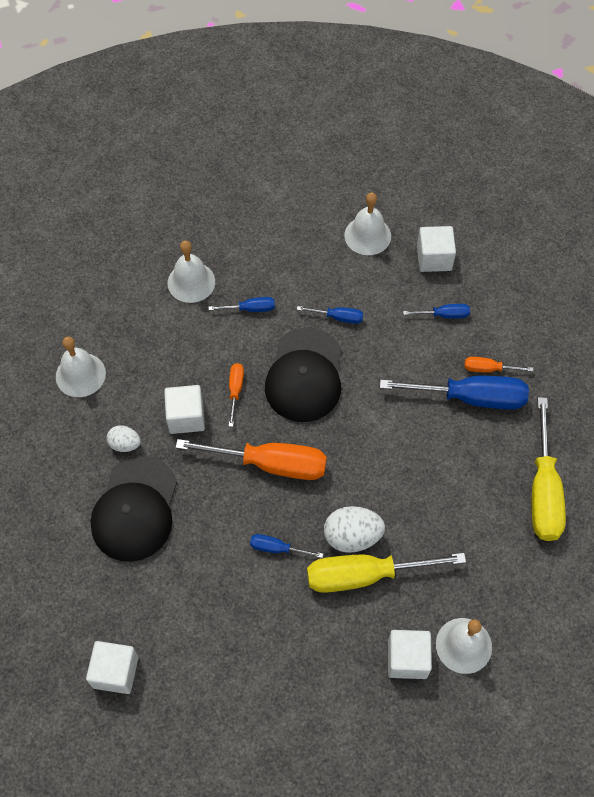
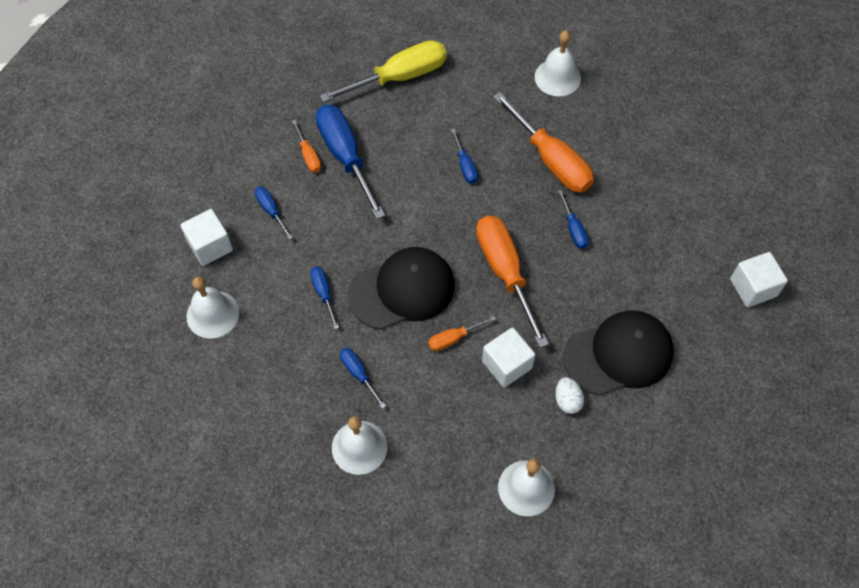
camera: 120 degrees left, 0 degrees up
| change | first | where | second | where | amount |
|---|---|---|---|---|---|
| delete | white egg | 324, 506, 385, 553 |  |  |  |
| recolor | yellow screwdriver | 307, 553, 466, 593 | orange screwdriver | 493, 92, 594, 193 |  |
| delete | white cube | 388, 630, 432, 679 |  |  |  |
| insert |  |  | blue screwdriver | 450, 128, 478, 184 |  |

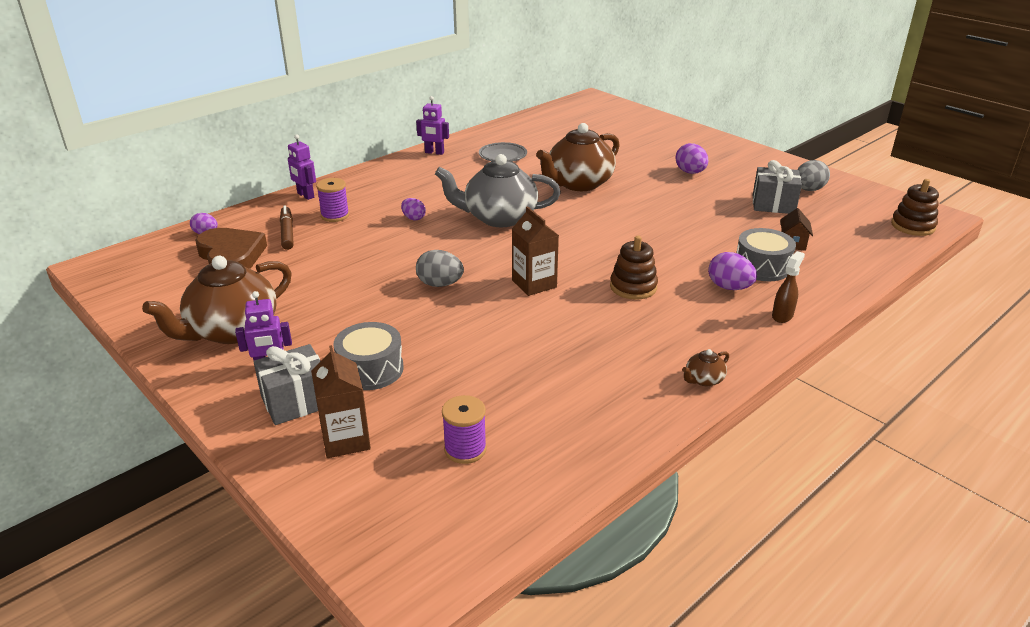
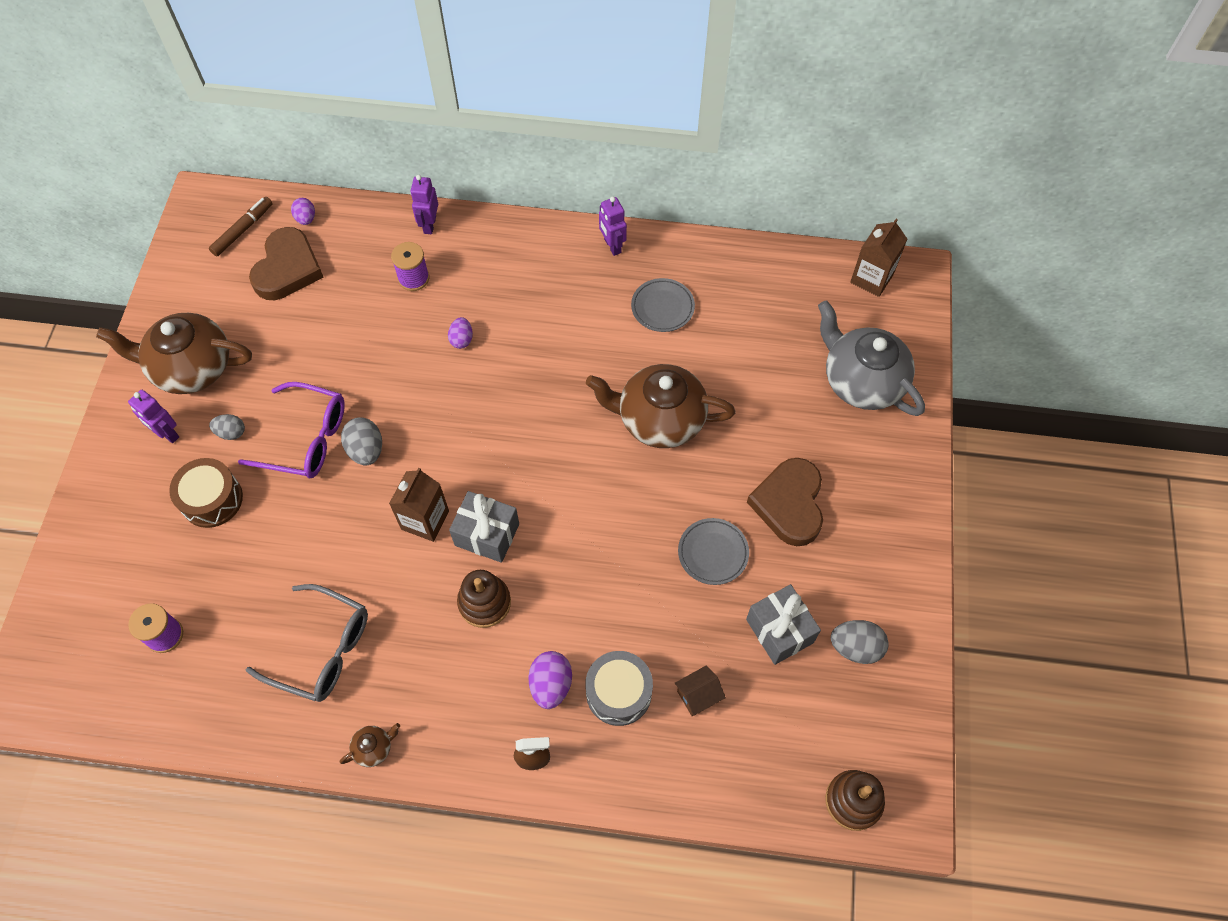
camera: 50 degrees right, 30 degrees up
| change | first | where | second | where | amount |
|---|---|---|---|---|---|
| replace | purple egg | 676, 143, 708, 174 | brown heart | 747, 458, 823, 546 |  |
| move | grey teapot | 435, 154, 561, 227 |  | 818, 300, 925, 416 |  |
| move | brown marker | 280, 206, 294, 250 |  | 209, 197, 273, 256 |  |
| recolor | grey drum | 333, 322, 404, 390 | brown drum | 169, 458, 243, 528 |  |
| move | grey gift | 253, 344, 321, 425 |  | 449, 491, 519, 563 |  |
| move | brown carton | 311, 345, 371, 458 |  | 850, 218, 907, 297 |  |
| rotate | brown teapot | 682, 349, 729, 386 |  | 339, 723, 400, 767 | 135 degrees clockwise |
| insert |  |  | purple glasses | 238, 382, 345, 478 |  |
| insert |  |  | grey egg | 209, 414, 245, 440 |  |
| insert |  |  | grey plate | 678, 518, 749, 585 |  |
| insert |  |  | grey glasses | 246, 584, 368, 702 |  |

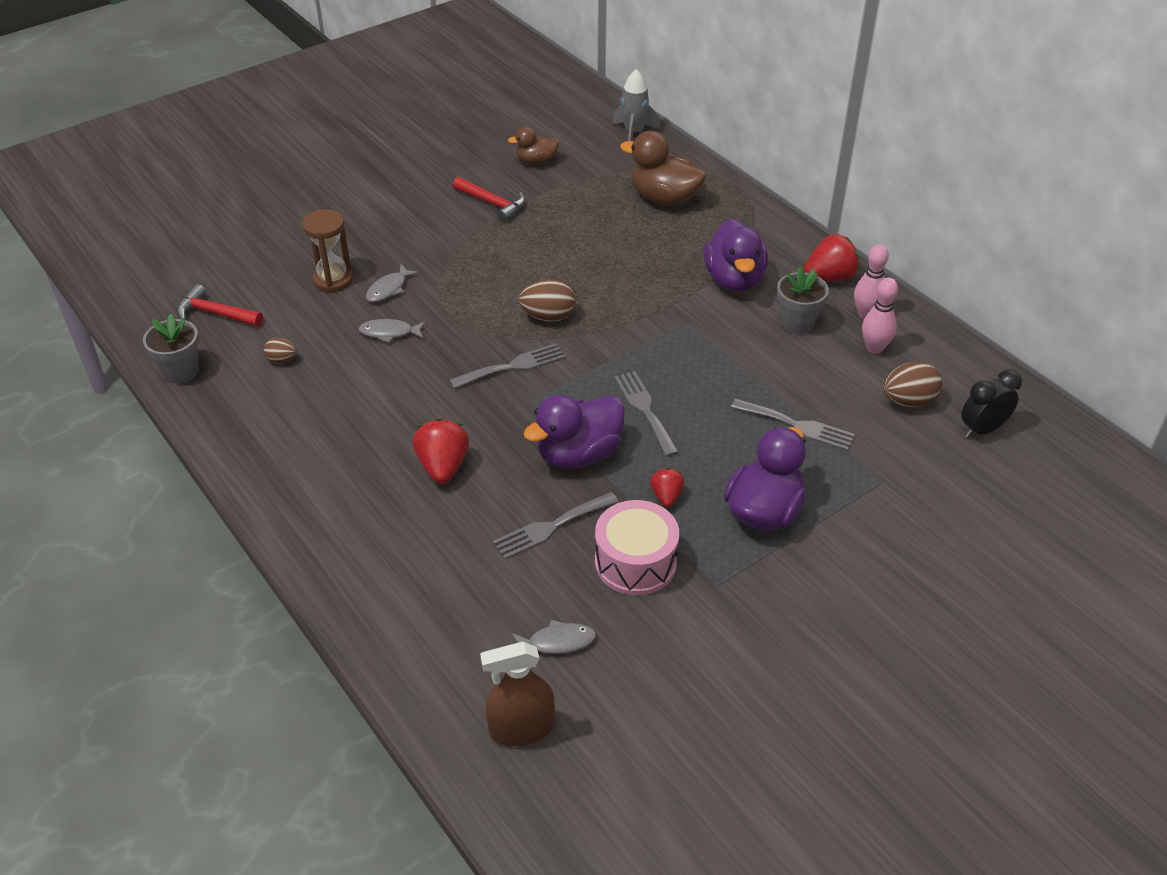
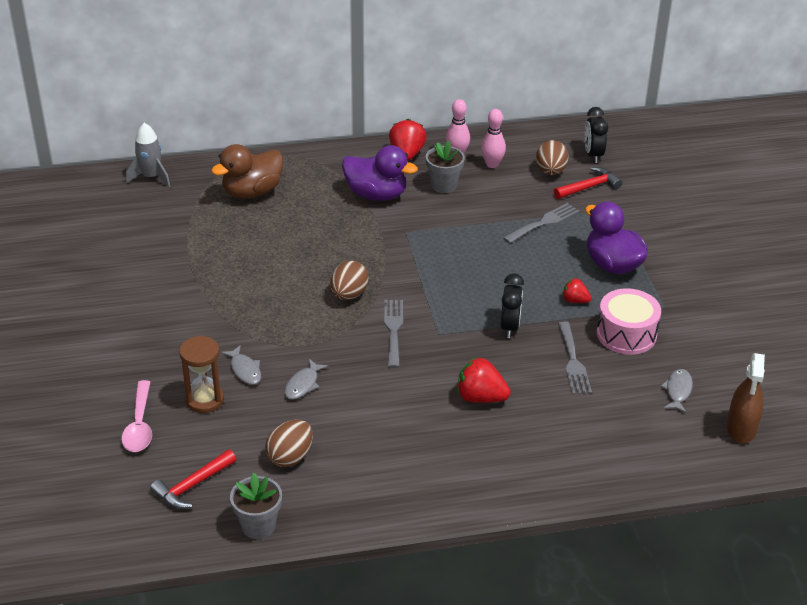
camera: 65 degrees left, 5 degrees down
| change | first | where | second | where | amount |
|---|---|---|---|---|---|
| delete | brown duck | 508, 127, 559, 165 |  |  |  |
| move | red hammer | 453, 177, 525, 222 |  | 554, 167, 622, 199 |  |
| resize | brown egg | 264, 338, 297, 363 |  | 265, 420, 313, 467 | x1.74 |
| delete | grey fork | 614, 371, 679, 457 |  |  |  |
| replace | purple duck | 523, 394, 625, 469 | black clock | 501, 273, 524, 338 |  |
| insert |  |  | pink spoon | 121, 380, 152, 452 |  |

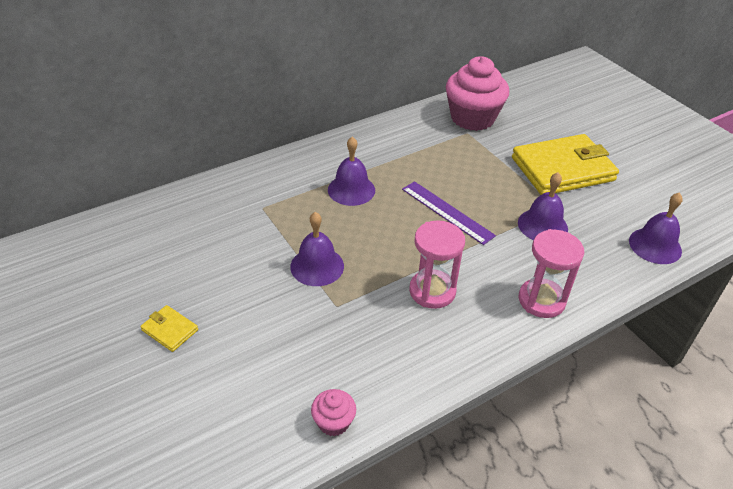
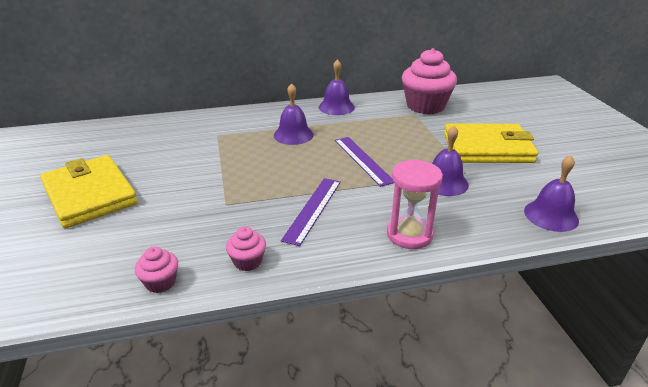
camera: 20 degrees right, 10 degrees down
| change | first | where | second | where | amount |
|---|---|---|---|---|---|
| move | purple bell | 290, 212, 344, 286 |  | 319, 59, 355, 115 |  |
| replace | pink hourglass | 409, 220, 465, 309 | purple ruler | 281, 178, 341, 246 |  |
| resize | yellow wallet | 141, 305, 198, 352 |  | 40, 155, 138, 228 | x2.39 |
| insert |  |  | pink cupcake | 226, 227, 266, 271 |  |

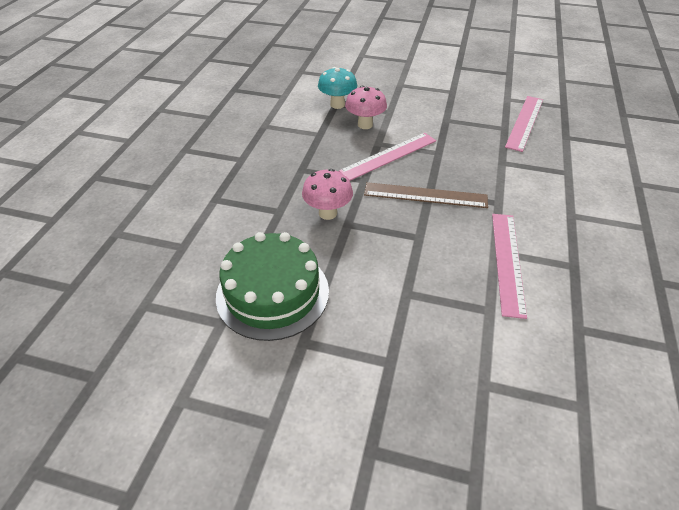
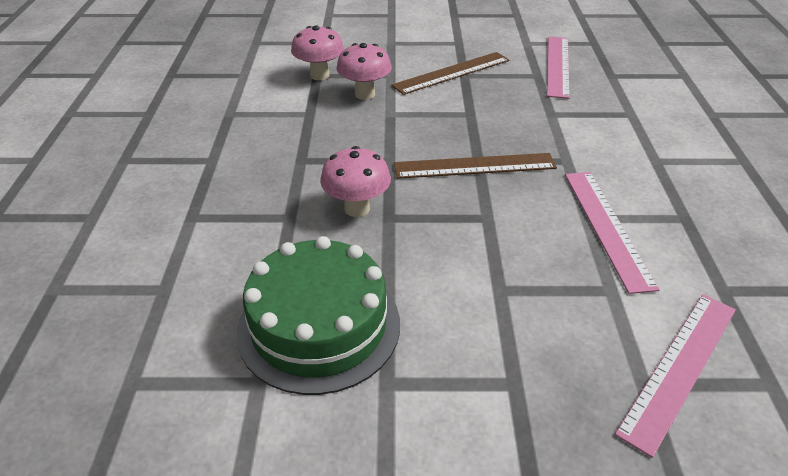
camera: 15 degrees left, 5 degrees down
| change | first | where | second | where | amount |
|---|---|---|---|---|---|
| recolor | turquoise mushroom | 318, 67, 357, 109 | pink mushroom | 291, 25, 344, 80 |  |
| move | pink ruler | 339, 133, 436, 181 |  | 615, 294, 736, 458 |  |
| insert |  |  | brown ruler | 391, 52, 509, 95 |  |

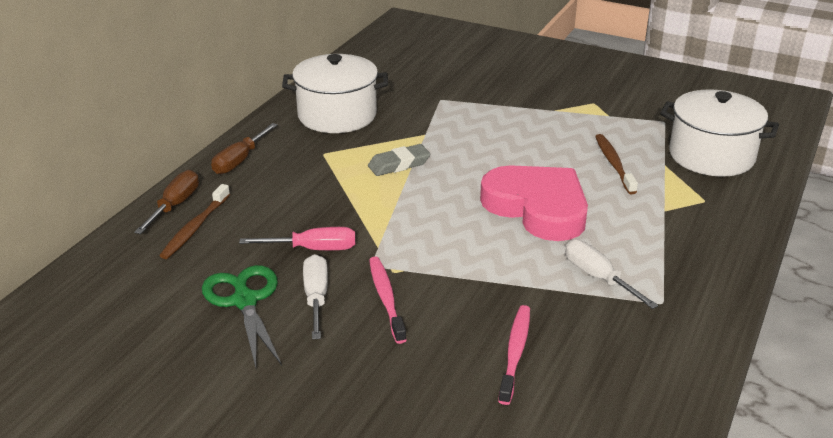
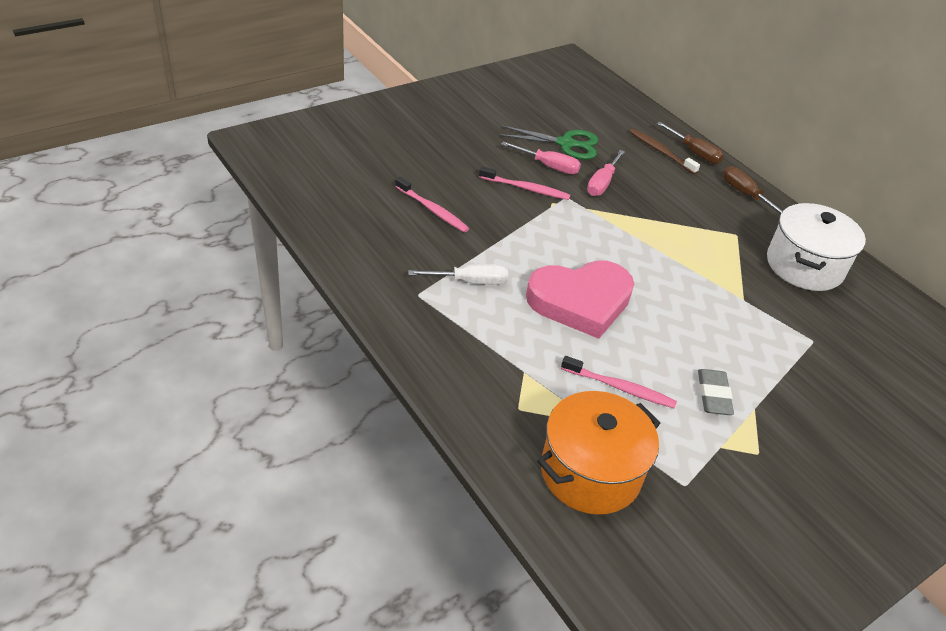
camera: 115 degrees right, 10 degrees up
| change | first | where | second | where | amount |
|---|---|---|---|---|---|
| recolor | white pot | 660, 89, 779, 177 | orange pot | 537, 391, 661, 515 |  |
| recolor | brown toothbrush | 595, 134, 638, 194 | pink toothbrush | 561, 356, 677, 408 |  |
| move | grey eraser | 368, 144, 430, 176 |  | 698, 369, 734, 415 |  |
| recolor | white screwdriver | 303, 254, 328, 339 | pink screwdriver | 501, 141, 581, 174 |  |

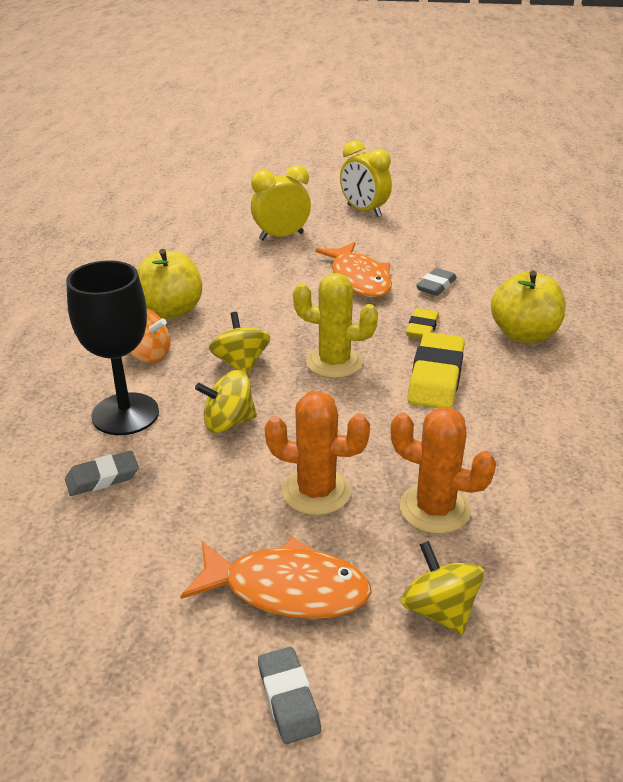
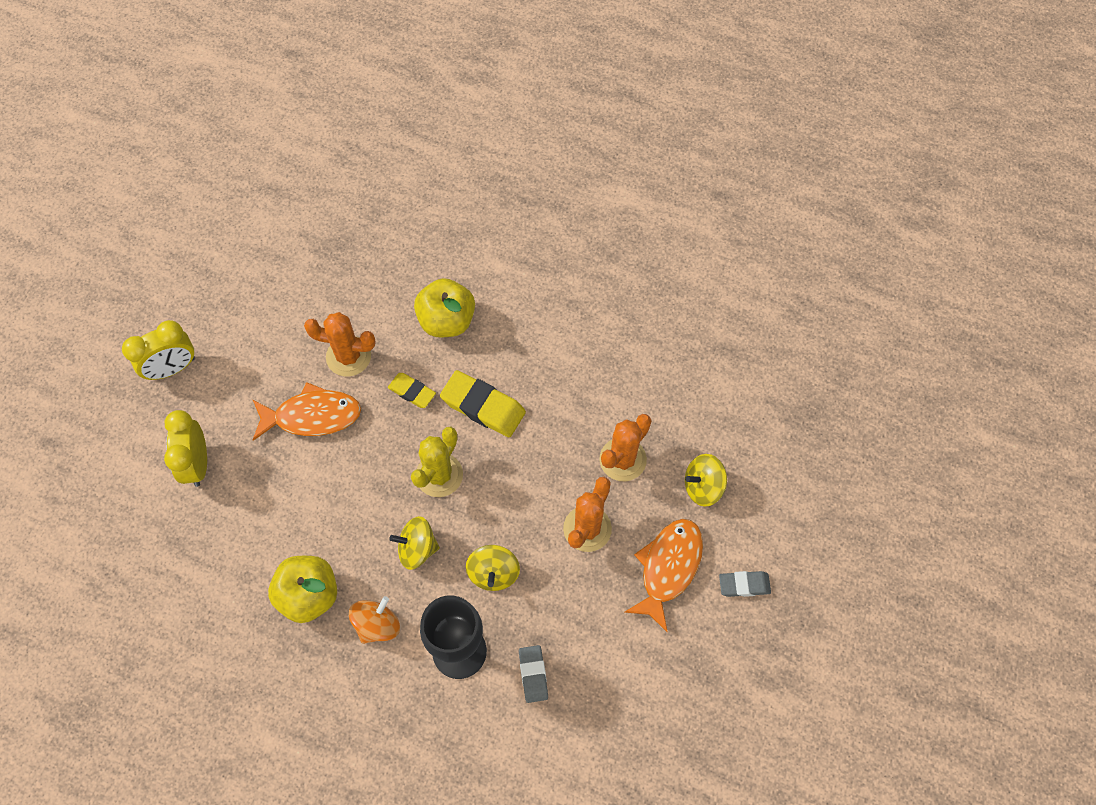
camera: 75 degrees left, 30 degrees up
| change | first | where | second | where | amount |
|---|---|---|---|---|---|
| replace | grey eraser | 416, 268, 457, 296 | orange cactus | 304, 312, 376, 377 |  |

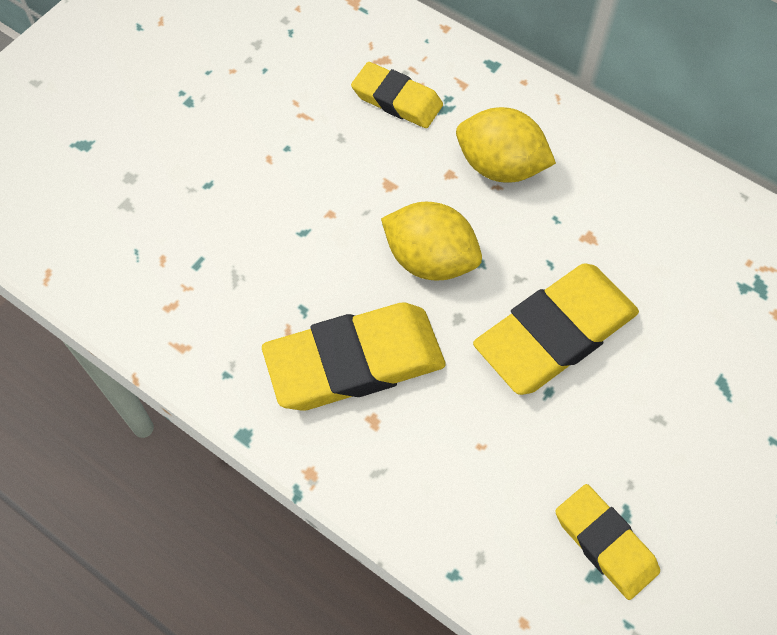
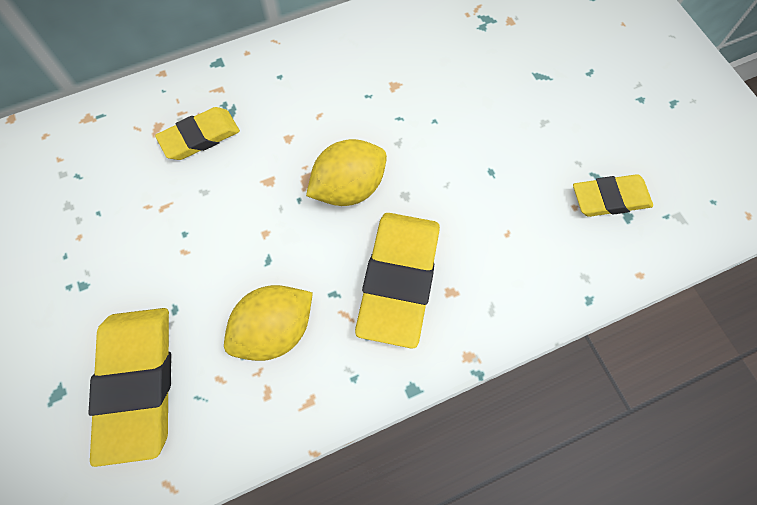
camera: 60 degrees left, 5 degrees up
| change | first | where | second | where | amount |
|---|---|---|---|---|---|
| move | yellow lemon | 456, 107, 556, 183 |  | 224, 285, 313, 361 |  |
| move | yellow eraser | 473, 263, 639, 395 |  | 89, 308, 171, 467 |  |

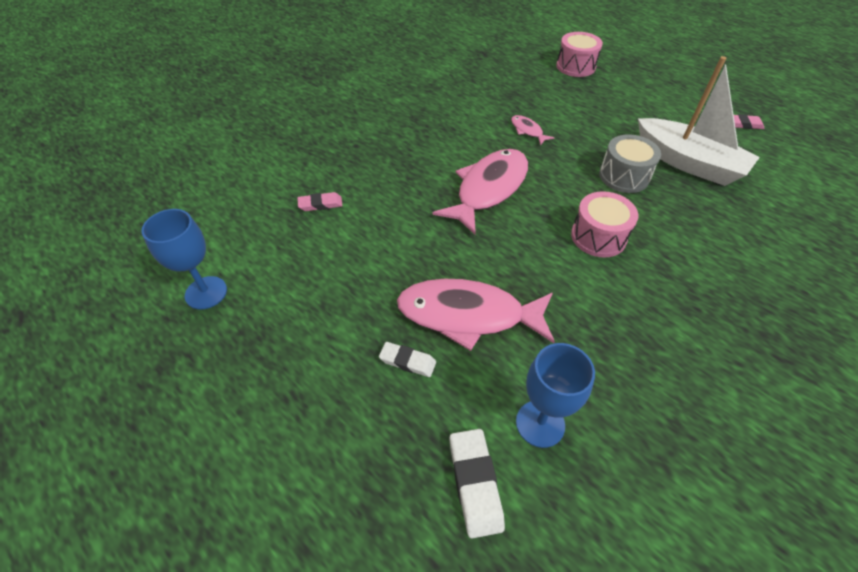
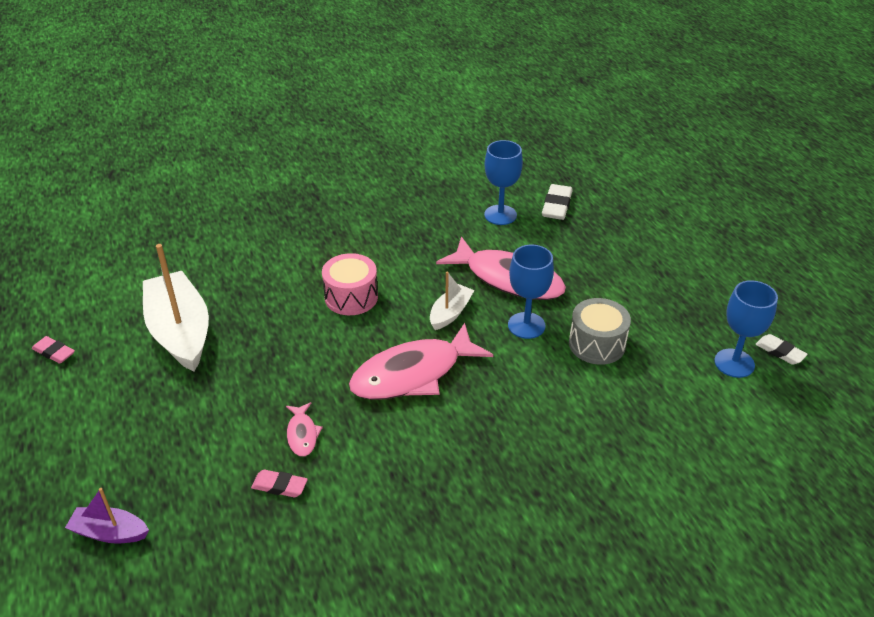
camera: 155 degrees left, 10 degrees down
| change | first | where | second | where | amount |
|---|---|---|---|---|---|
| replace | pink drum | 556, 32, 603, 77 | purple boat | 65, 488, 149, 543 |  |
| move | grey drum | 599, 134, 661, 193 |  | 569, 298, 631, 365 |  |
| move | pink eraser | 297, 192, 343, 211 |  | 251, 470, 308, 497 |  |
| move | white eraser | 379, 342, 436, 377 |  | 755, 334, 808, 365 |  |
| insert |  |  | blue goblet | 508, 245, 554, 339 |  |
| insert |  |  | white boat | 430, 271, 475, 330 |  |

